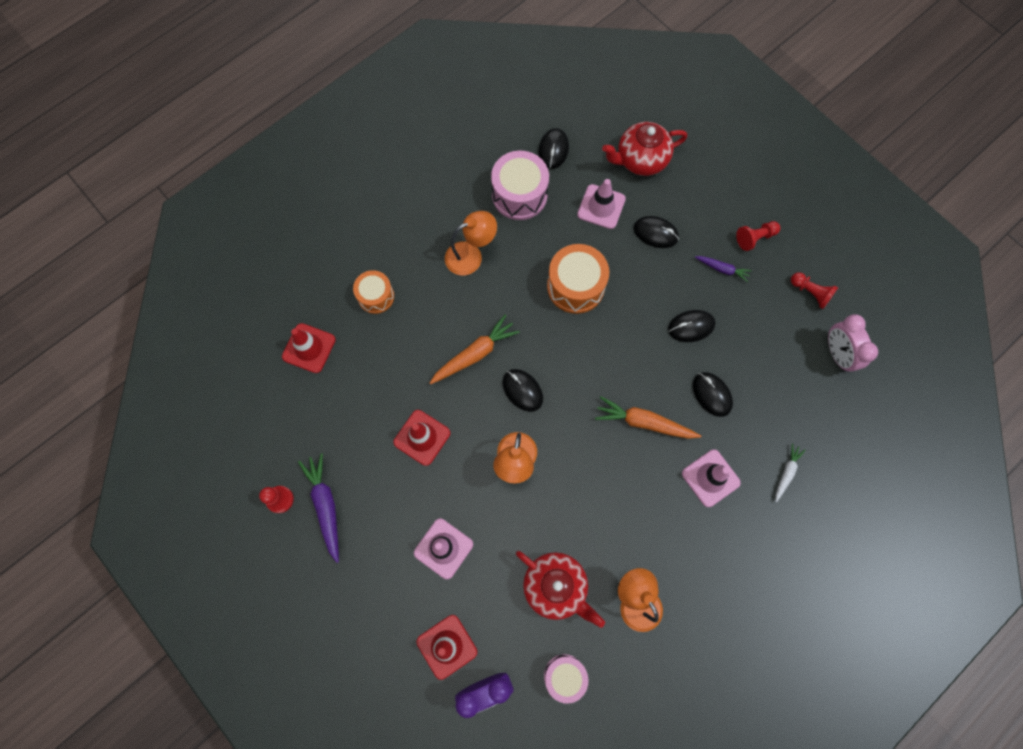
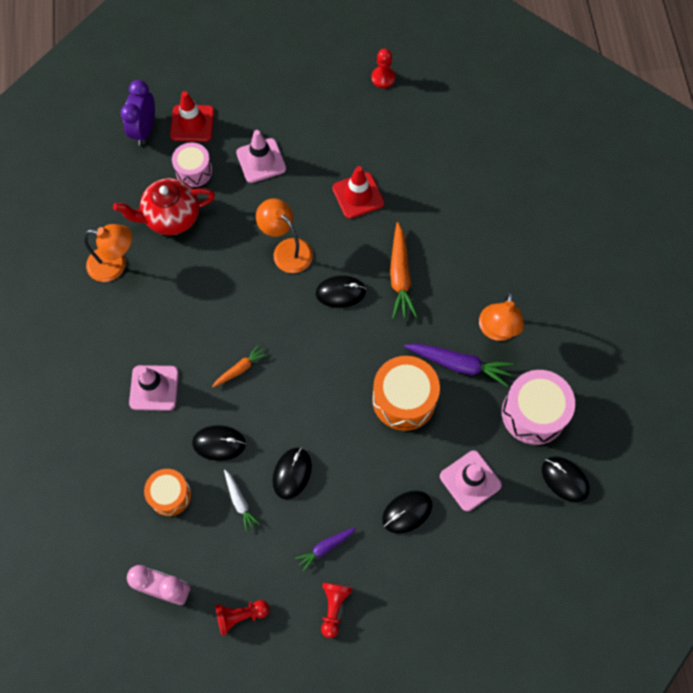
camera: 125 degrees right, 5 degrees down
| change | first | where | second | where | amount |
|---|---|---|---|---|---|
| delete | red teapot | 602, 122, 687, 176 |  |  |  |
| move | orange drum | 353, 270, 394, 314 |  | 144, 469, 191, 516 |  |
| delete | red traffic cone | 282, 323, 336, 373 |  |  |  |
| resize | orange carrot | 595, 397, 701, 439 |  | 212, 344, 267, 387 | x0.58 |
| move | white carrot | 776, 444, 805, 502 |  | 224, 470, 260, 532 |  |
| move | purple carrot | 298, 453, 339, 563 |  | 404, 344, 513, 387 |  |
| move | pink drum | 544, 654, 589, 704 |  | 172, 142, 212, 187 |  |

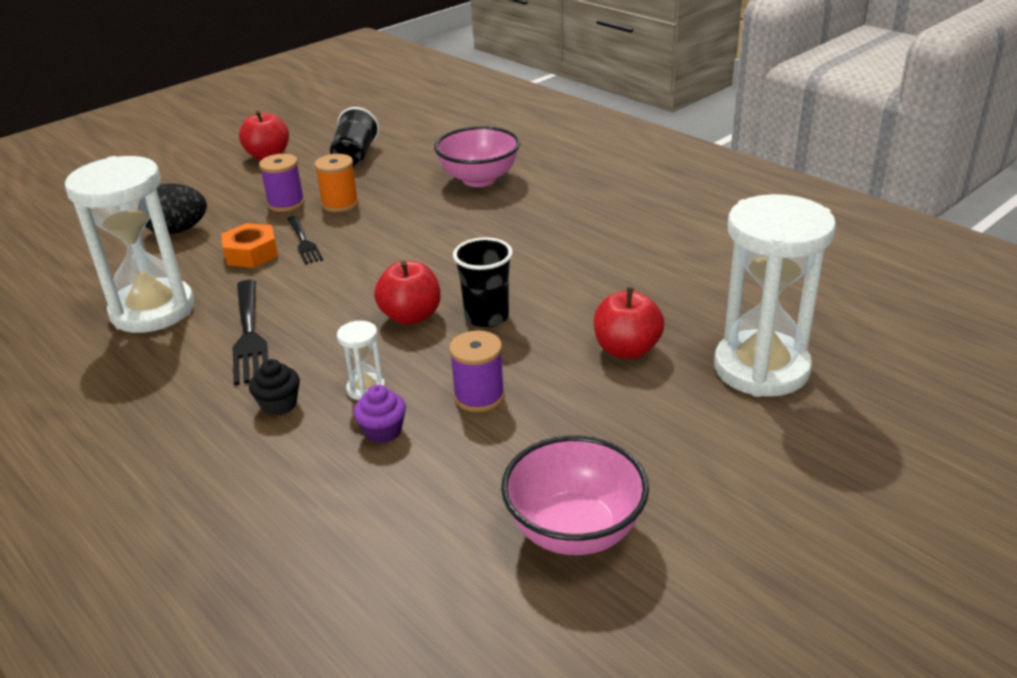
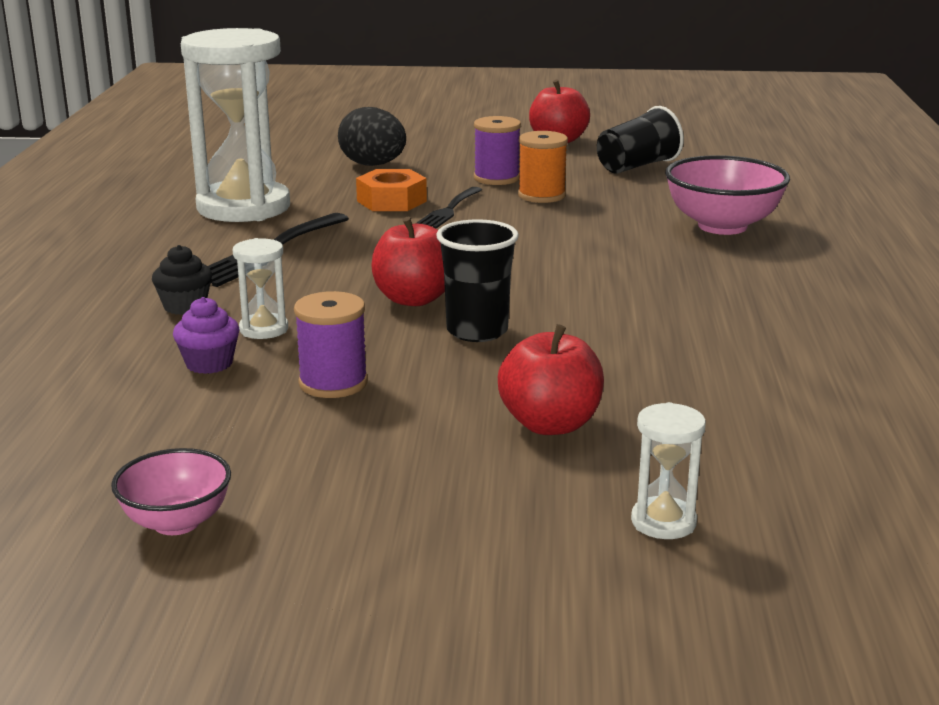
camera: 45 degrees right, 10 degrees down
| change | first | where | second | where | amount |
|---|---|---|---|---|---|
| resize | white hourglass | 714, 194, 836, 397 |  | 631, 402, 706, 539 | x0.41 |
| resize | pink bowl | 501, 435, 649, 555 |  | 111, 448, 231, 535 | x0.59 |

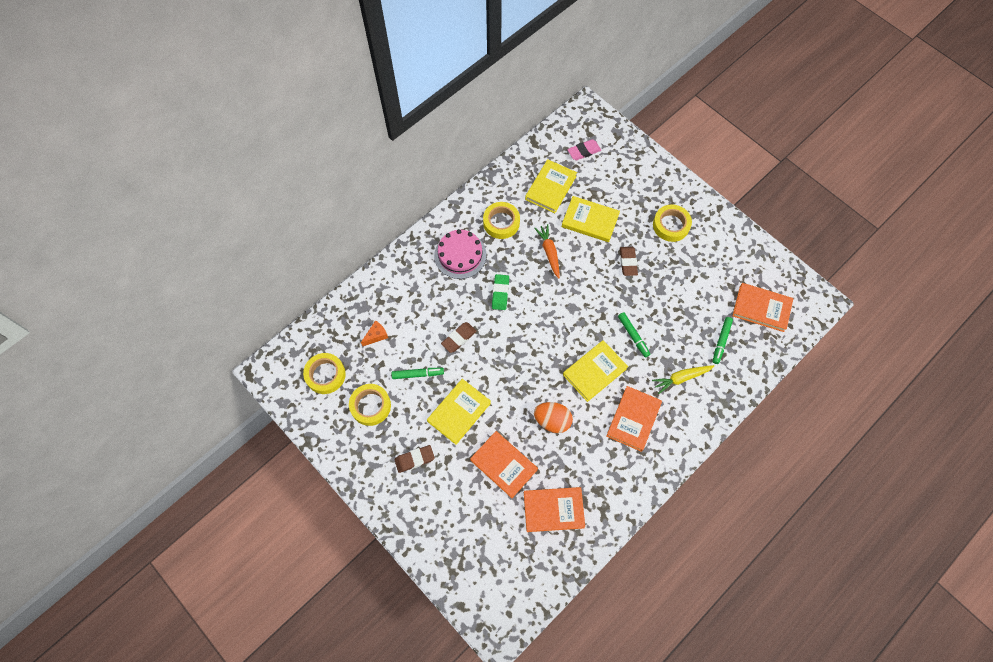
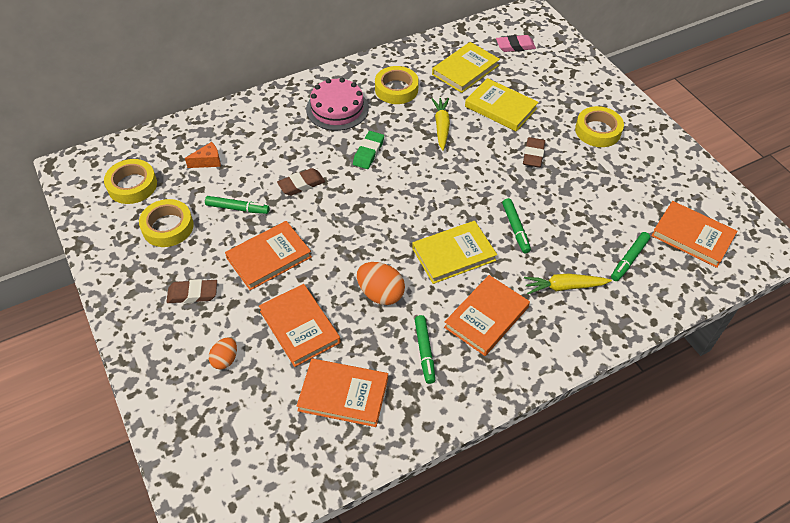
camera: 15 degrees right, 15 degrees down
| change | first | where | second | where | amount |
|---|---|---|---|---|---|
| recolor | orange carrot | 534, 224, 560, 279 | yellow carrot | 432, 98, 450, 151 |  |
| recolor | yellow book | 427, 379, 491, 445 | orange book | 225, 221, 312, 290 |  |
| insert |  |  | green marker | 415, 315, 435, 384 |  |
| insert |  |  | orange egg | 209, 338, 237, 370 |  |

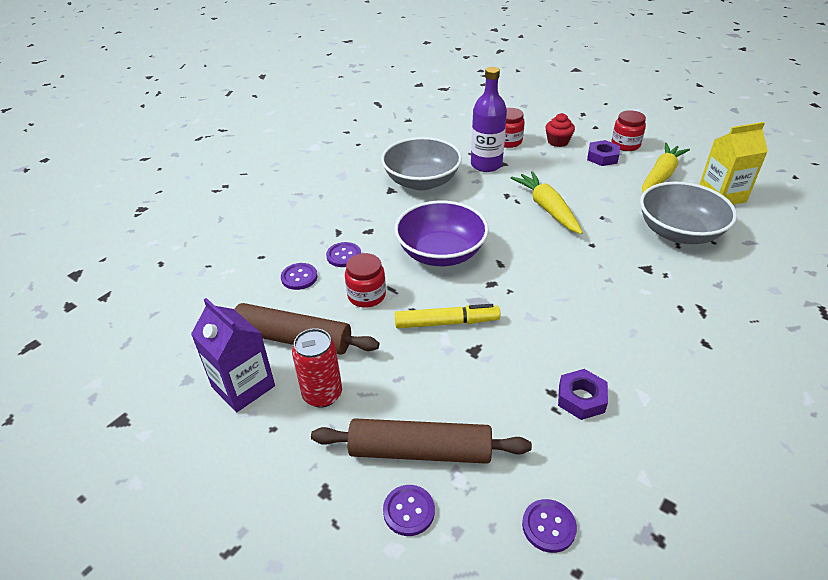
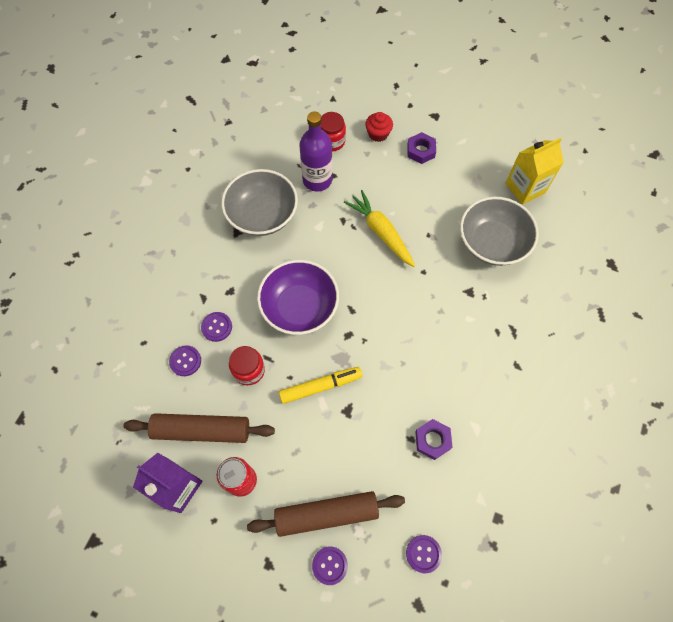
camera: 15 degrees left, 25 degrees up
| change | first | where | second | where | amount |
|---|---|---|---|---|---|
| delete | red jar | 611, 110, 646, 151 |  |  |  |
| delete | yellow carrot | 642, 143, 690, 194 |  |  |  |

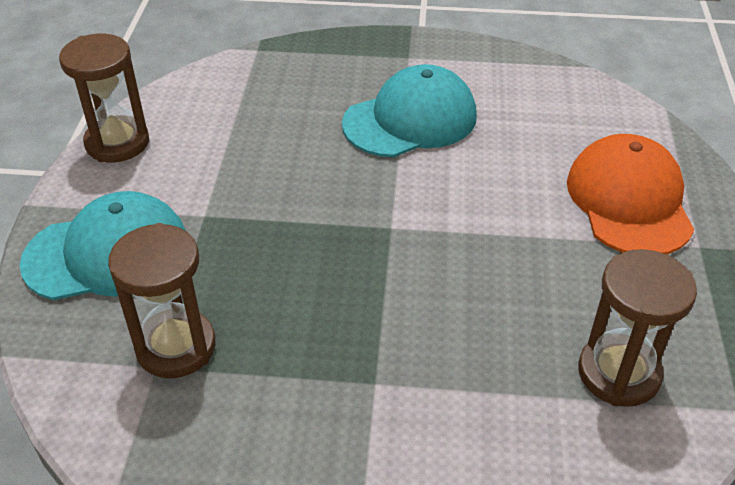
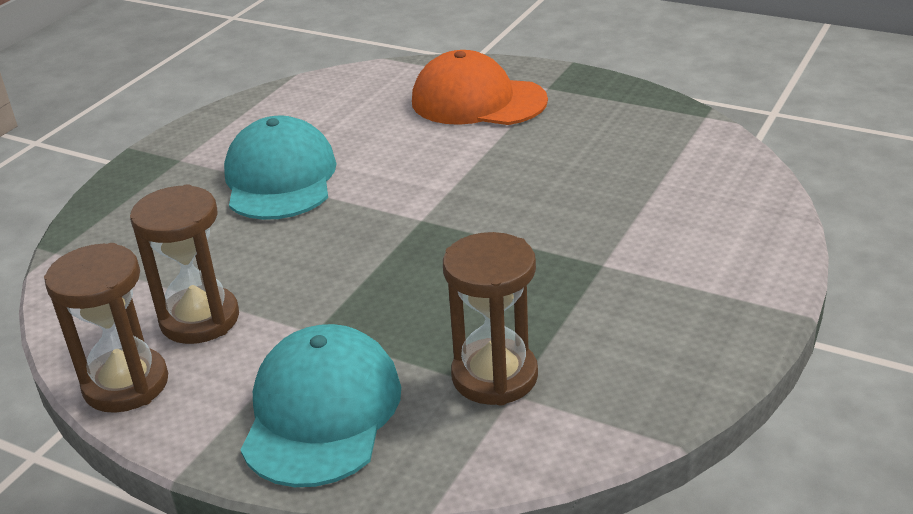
camera: 65 degrees left, 10 degrees down
| change | first | where | second | where | amount |
|---|---|---|---|---|---|
| move | brown hourglass | 578, 249, 697, 407 |  | 130, 184, 239, 344 |  |

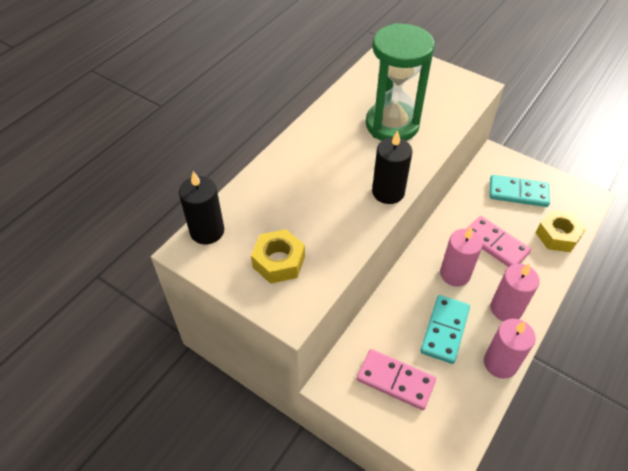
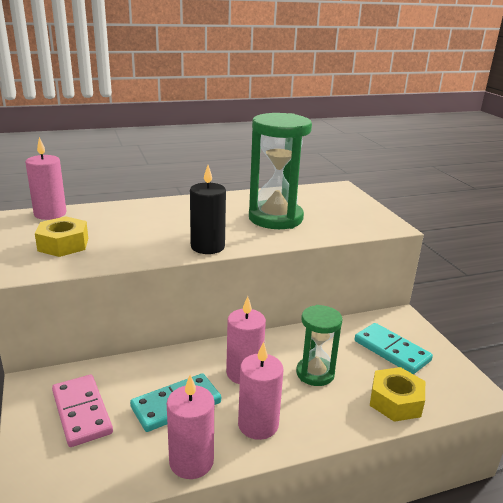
camera: 35 degrees right, 25 degrees down
| change | first | where | second | where | amount |
|---|---|---|---|---|---|
| recolor | black candle | 179, 171, 224, 244 | pink candle | 25, 137, 66, 220 |  |
| replace | pink domino | 466, 216, 531, 267 | green hourglass | 296, 305, 343, 386 |  |

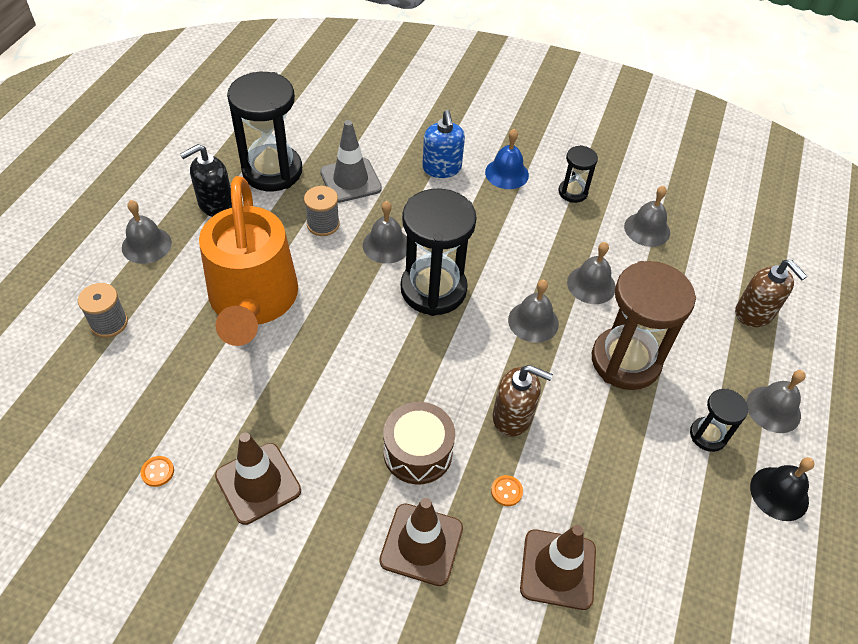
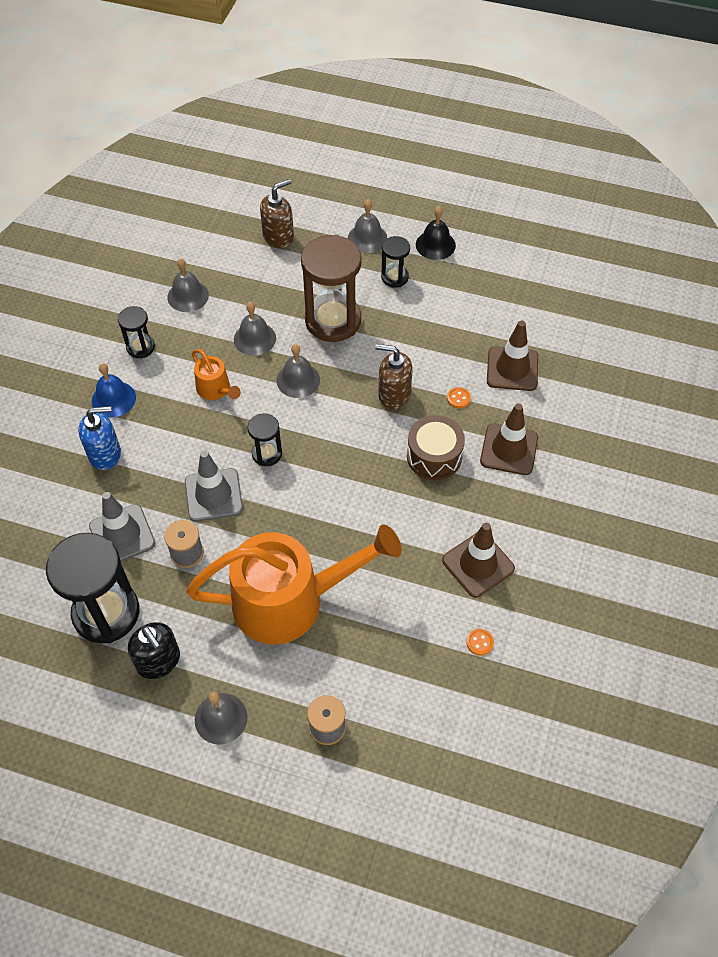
camera: 90 degrees left, 5 degrees up
| change | first | where | second | where | amount |
|---|---|---|---|---|---|
| resize | black hourglass | 401, 189, 477, 316 |  | 248, 413, 282, 466 | x0.50 |
| replace | grey bell | 363, 201, 407, 264 | grey traffic cone | 185, 451, 243, 522 |  |
| rotate | brown soap dispenser | 493, 365, 553, 437 |  | 375, 344, 412, 409 | 90 degrees counterclockwise |
| insert |  |  | orange watering can | 192, 349, 241, 400 |  |

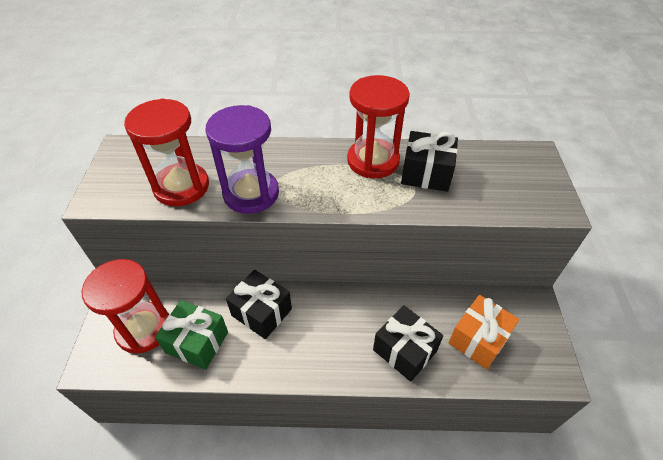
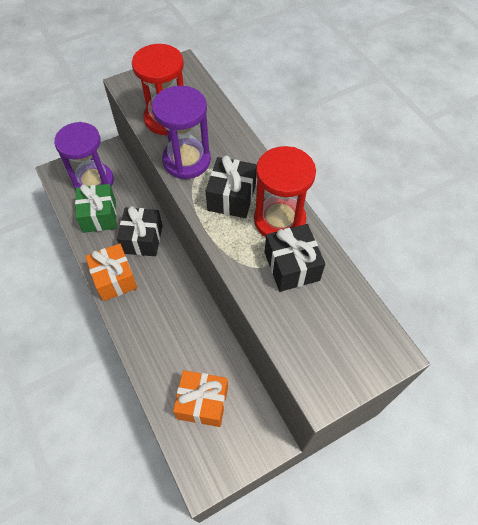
camera: 60 degrees right, 10 degrees up
| change | first | where | second | where | amount |
|---|---|---|---|---|---|
| recolor | red hourglass | 82, 259, 169, 354 | purple hourglass | 54, 122, 114, 190 |  |
| move | black gift | 373, 305, 443, 382 |  | 206, 155, 257, 218 |  |
| insert |  |  | orange gift | 85, 243, 138, 301 |  |

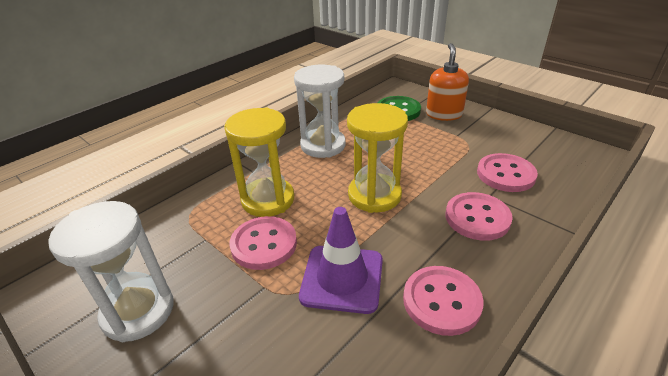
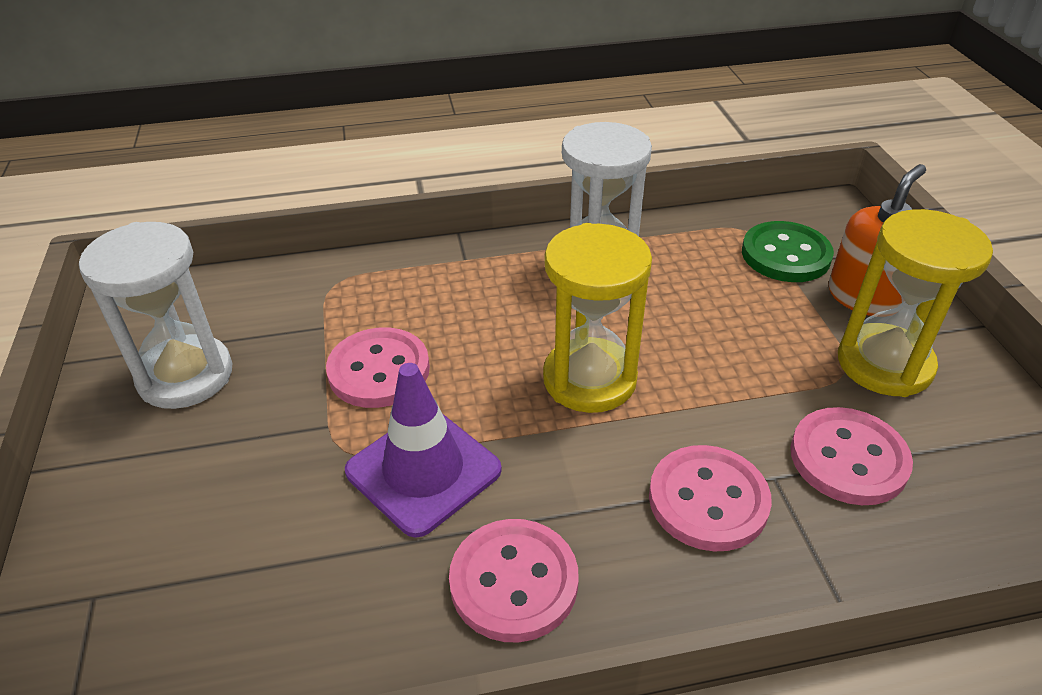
camera: 35 degrees right, 5 degrees up
| change | first | where | second | where | amount |
|---|---|---|---|---|---|
| move | yellow hourglass | 224, 107, 294, 217 |  | 838, 209, 993, 397 |  |

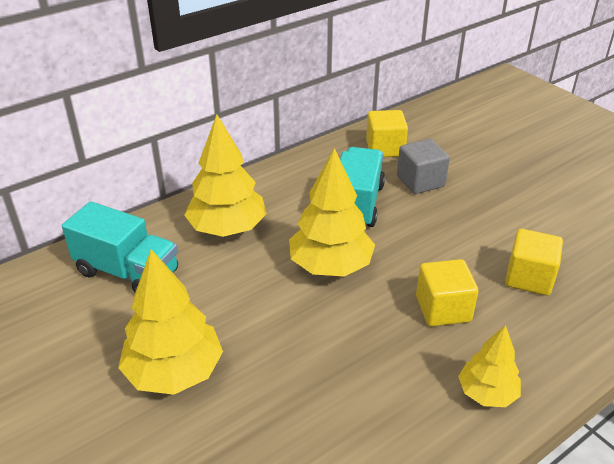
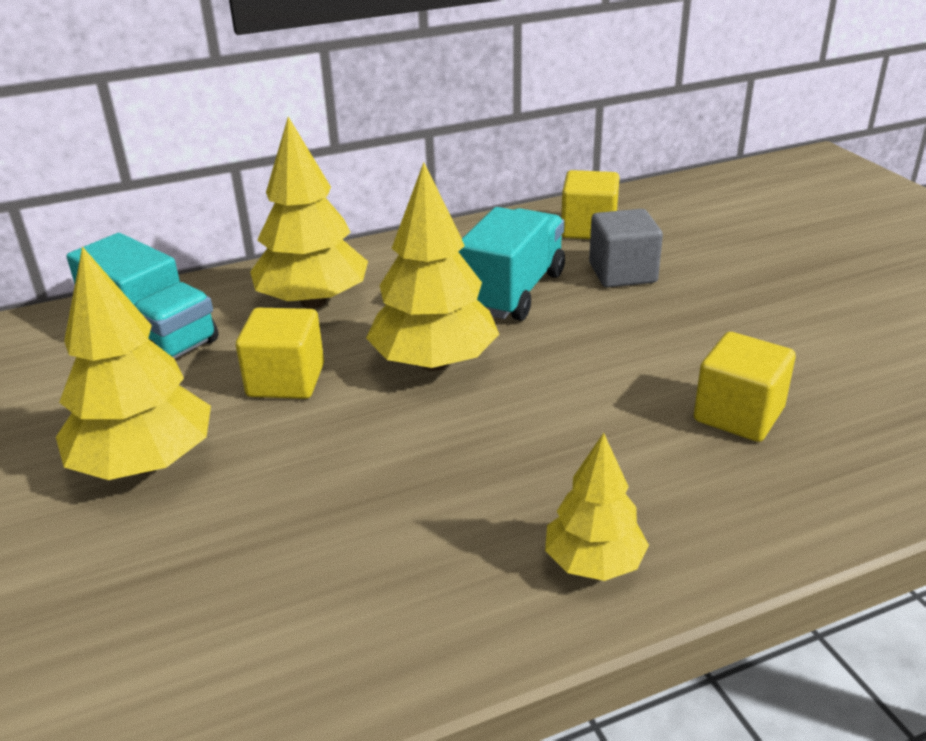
camera: 15 degrees right, 5 degrees down
| change | first | where | second | where | amount |
|---|---|---|---|---|---|
| move | yellow cube | 416, 259, 479, 326 |  | 236, 308, 324, 399 |  |

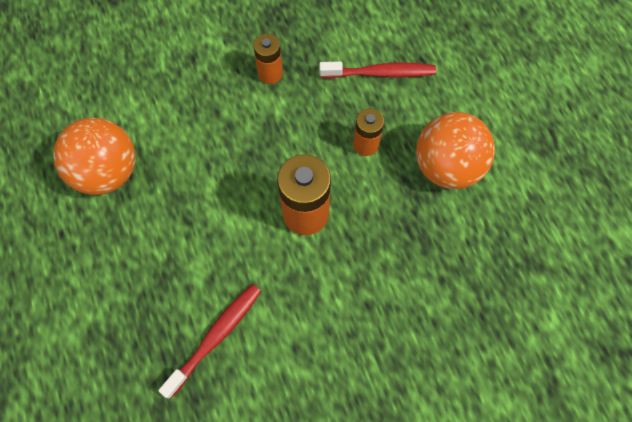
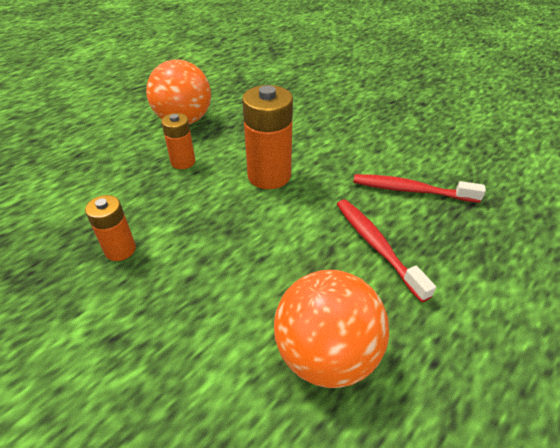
camera: 115 degrees left, 25 degrees down
| change | first | where | second | where | amount |
|---|---|---|---|---|---|
| move | red toothbrush | 319, 61, 436, 78 |  | 337, 199, 436, 302 |  |

